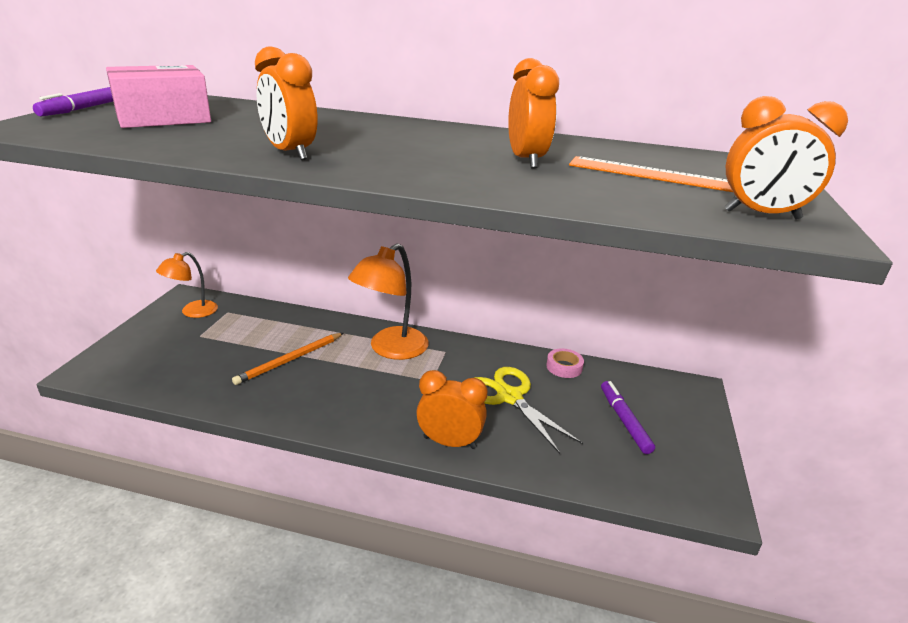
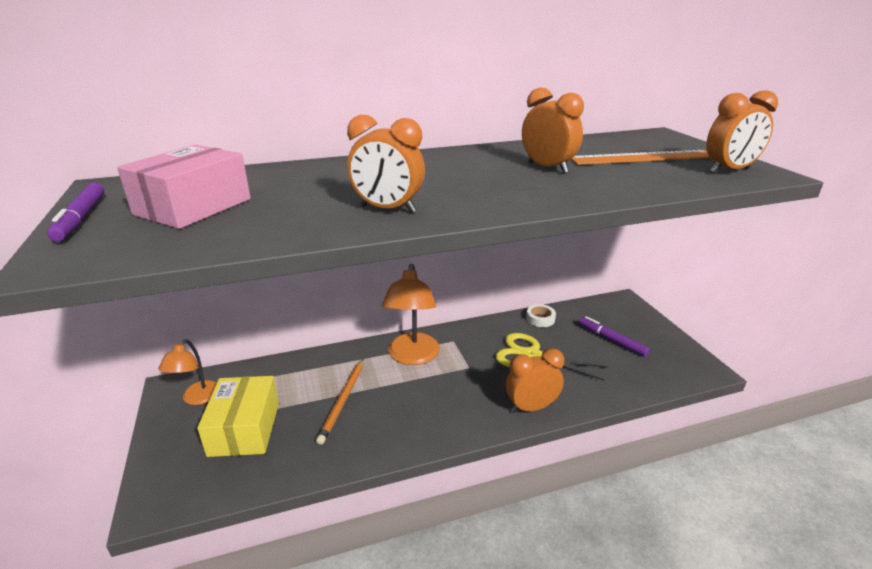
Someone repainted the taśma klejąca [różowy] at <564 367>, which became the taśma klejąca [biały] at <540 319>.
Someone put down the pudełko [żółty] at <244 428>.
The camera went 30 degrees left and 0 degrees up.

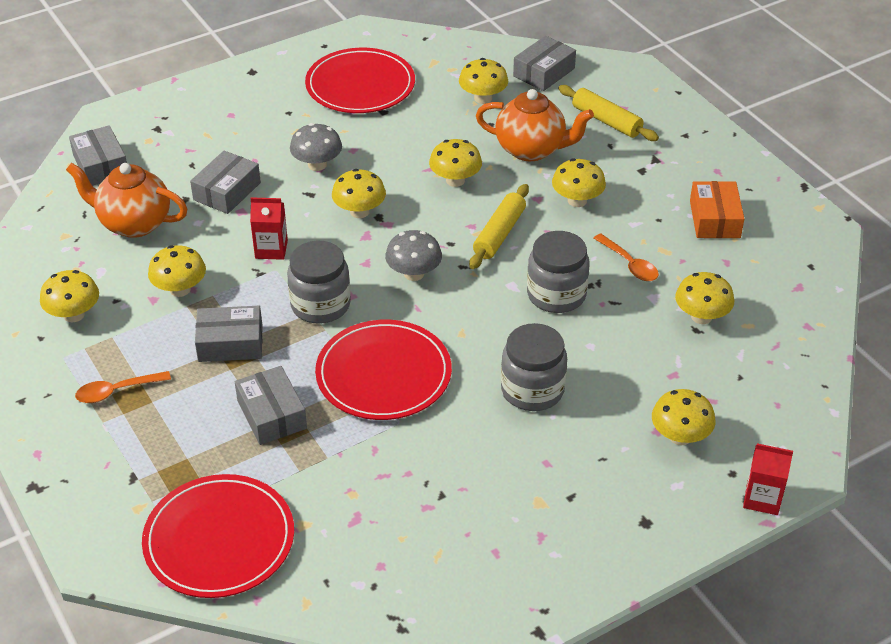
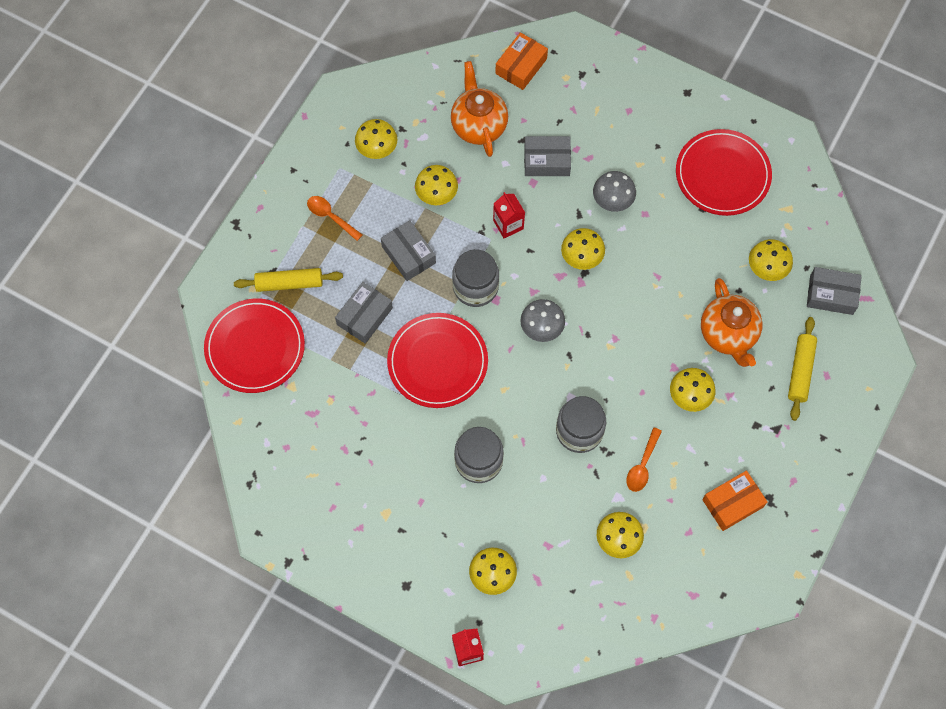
Someone repainted the pudełko [szary] at <101 165>, which became the pudełko [pomarańczowy] at <521 66>.
Someone took away the grzyb [żółty] at <455 180>.
Someone carried the wałek do ciasta [żółty] from <499 234> to <289 283>.
The camera went 60 degrees right and 25 degrees up.

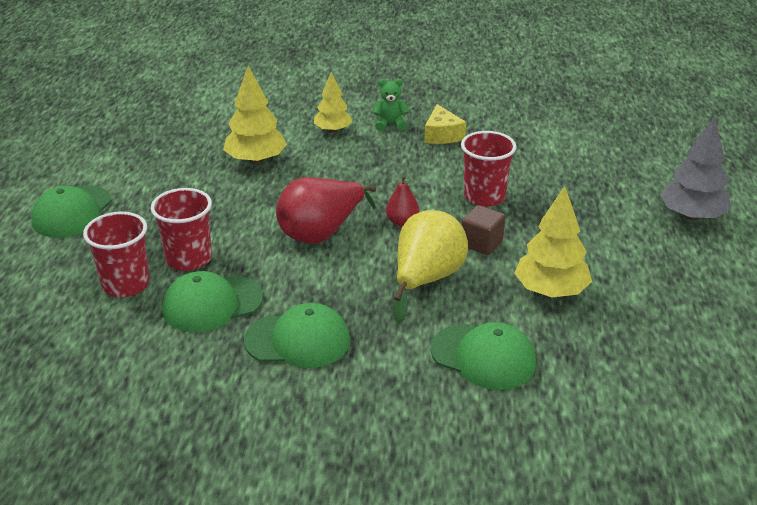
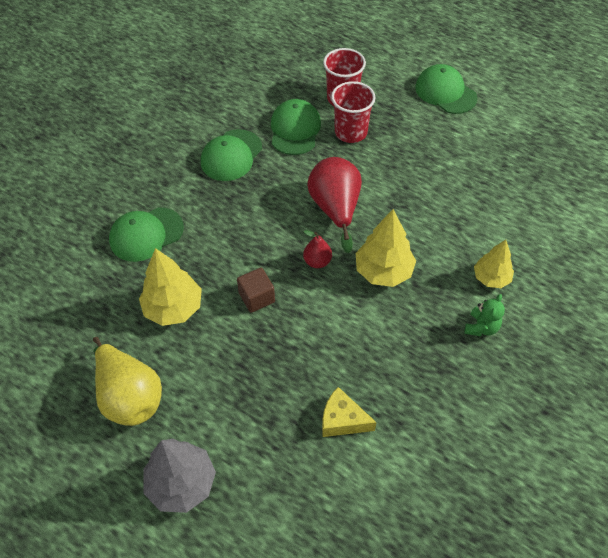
Someone carried the drzewko [żółty] from <256 160> to <383 271>.
Someone carried the ser [żółty] from <442 135> to <342 420>.
Someone took away the szklanka [czerwony] at <484 197>.
Someone carried the gruszka [żółty] from <426 280> to <130 396>.
The camera went 120 degrees right and 20 degrees up.

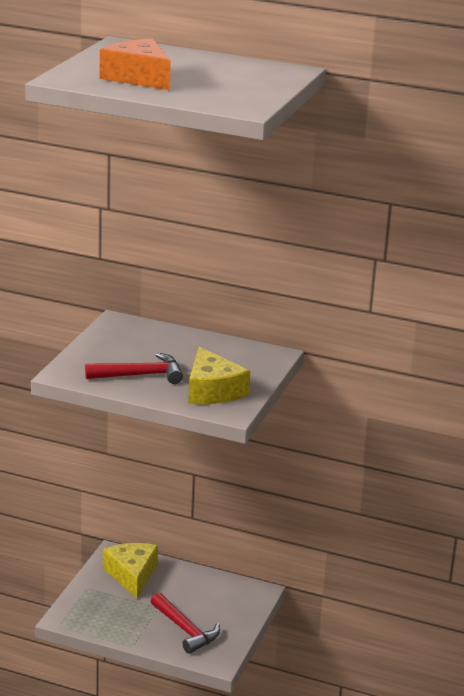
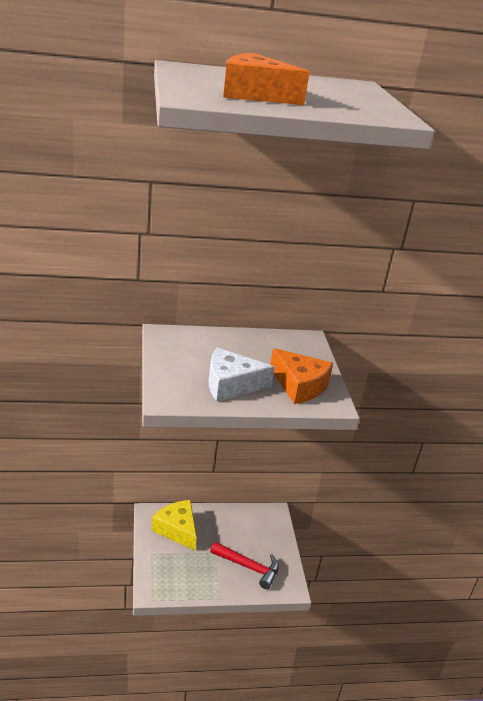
Someone repainted the ser [żółty] at <212 390>, which became the ser [pomarańczowy] at <299 385>.
Someone swapped the młotek [czerwony] at <140 375> for the ser [biały] at <231 384>.
The camera went 30 degrees left and 5 degrees up.

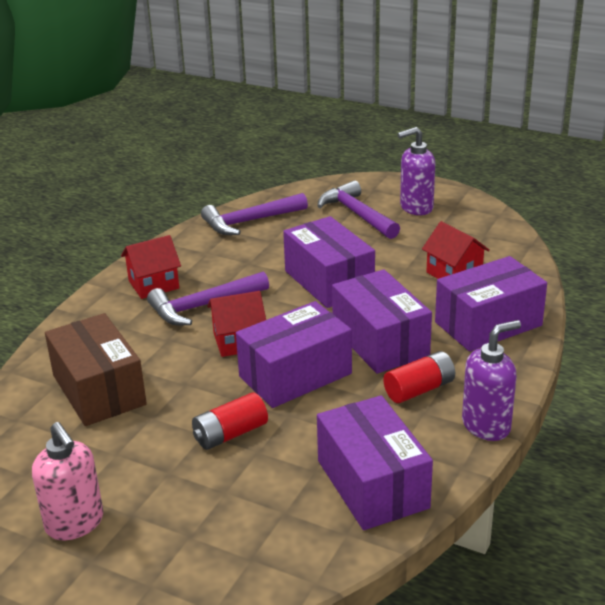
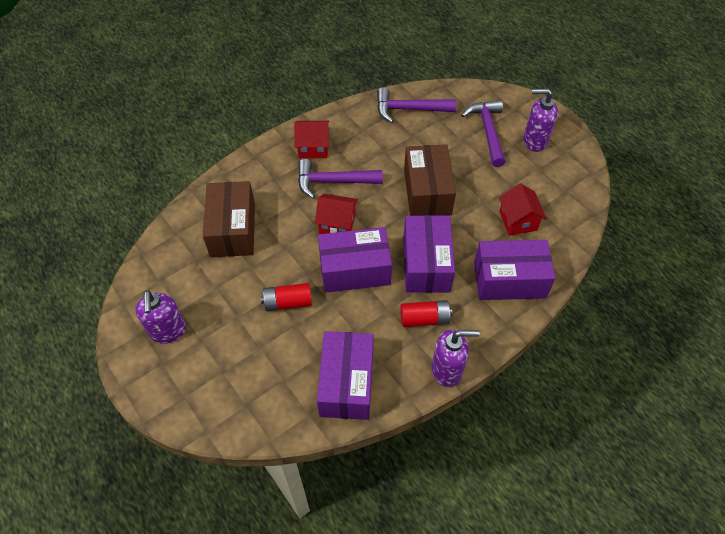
Someone repainted the pudełko [fioletowy] at <329 281>, which became the pudełko [brązowy] at <427 192>.
Someone repainted the dozownik mydła [różowy] at <75 523>, which became the dozownik mydła [fioletowy] at <168 331>.
The camera went 25 degrees right and 25 degrees up.

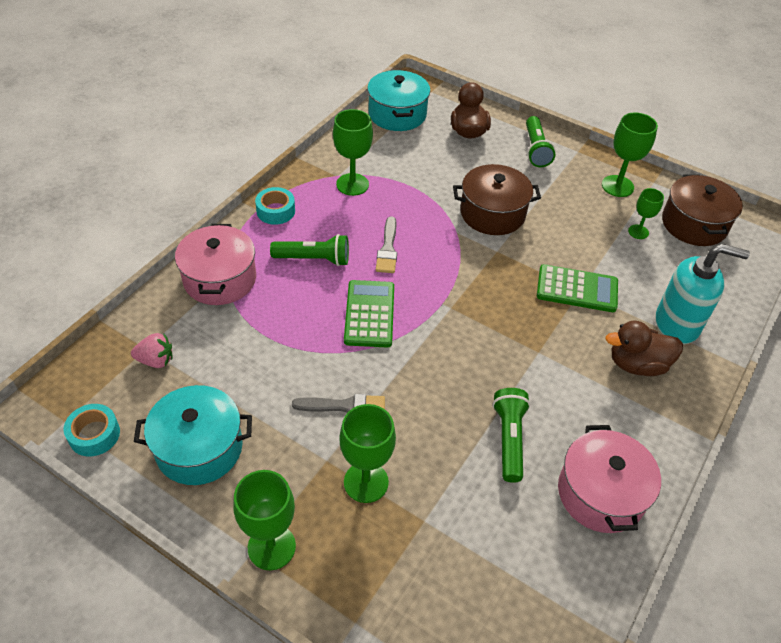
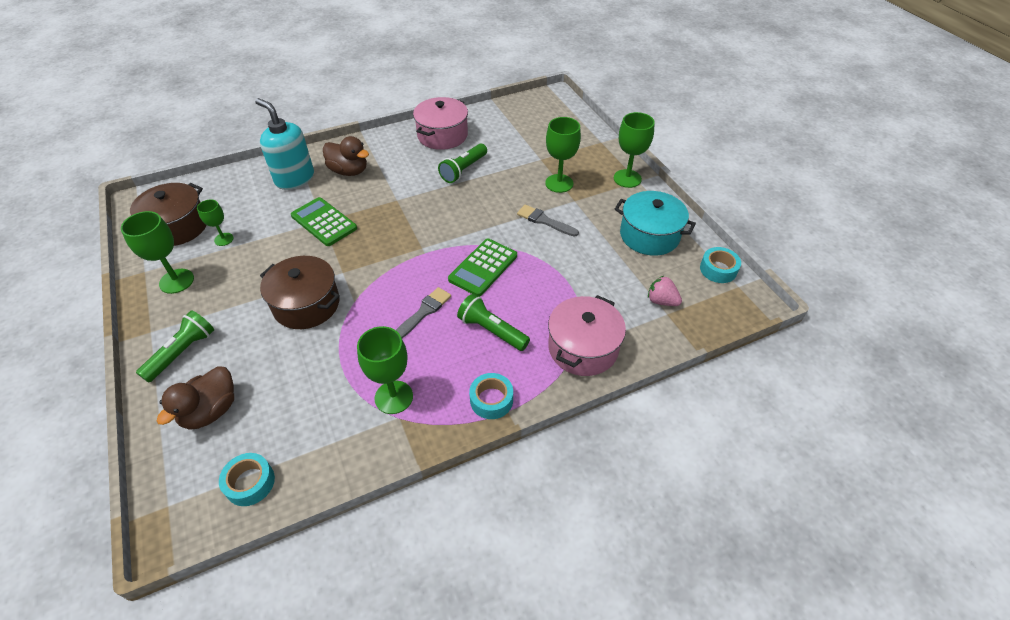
Someone swapped the garnek [turkusowy] at <397 114> for the taśma klejąca [turkusowy] at <250 483>.
The camera went 145 degrees left and 0 degrees up.

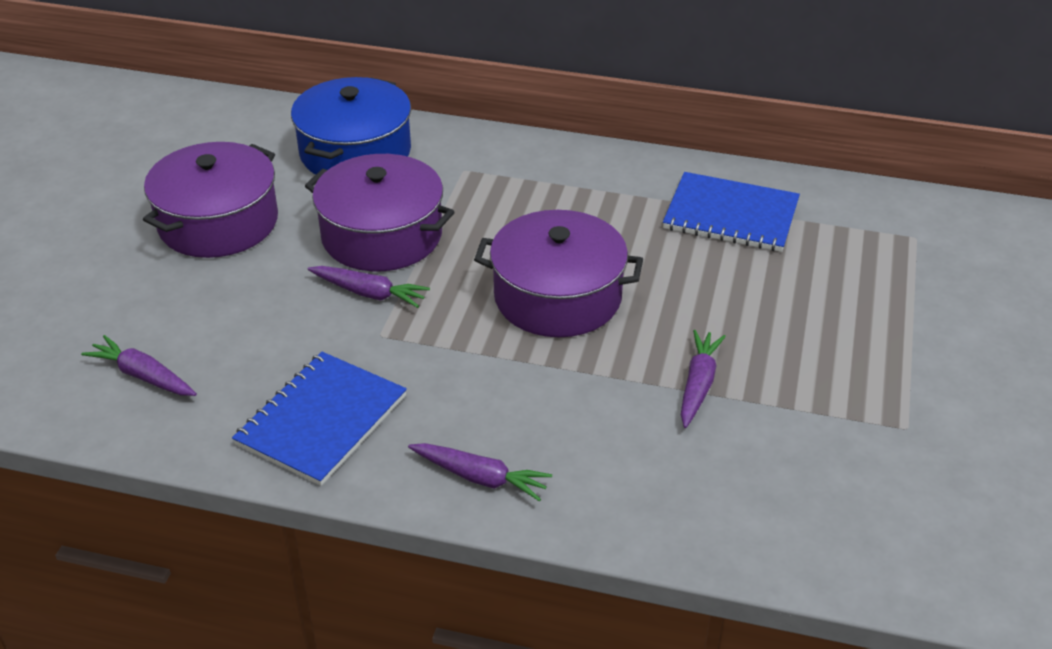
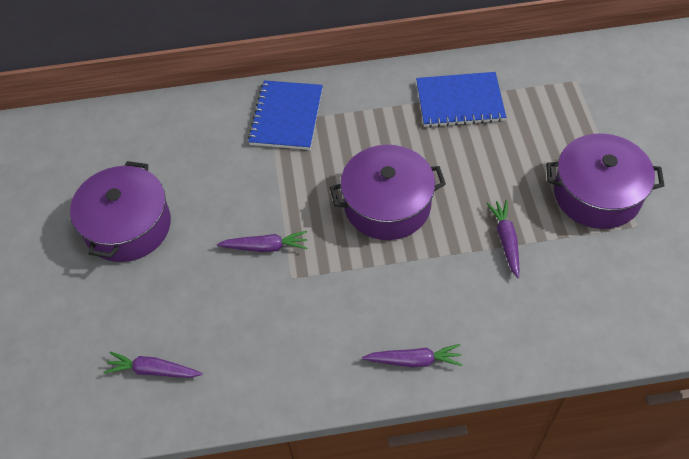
Someone took away the garnek [niebieski] at <355 152>.
Someone carried the garnek [fioletowy] from <382 235> to <597 194>.
Someone carried the zeszyt [niebieski] from <321 420> to <286 116>.
The camera went 20 degrees left and 15 degrees up.

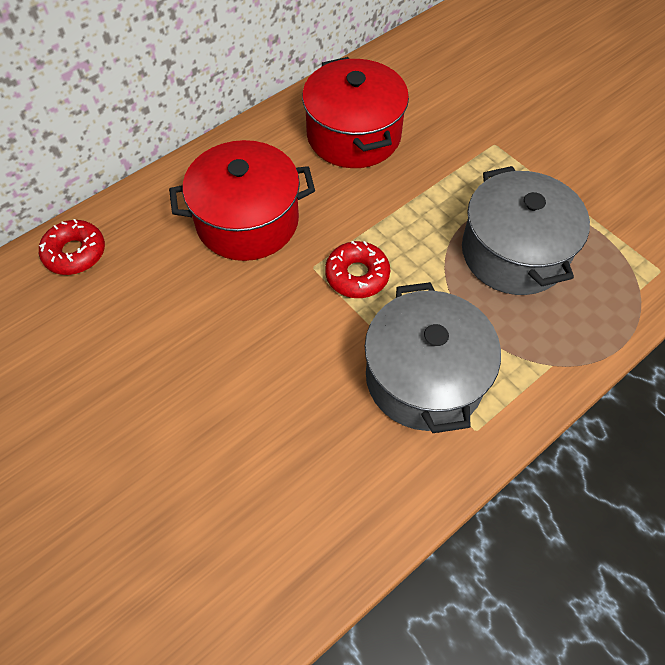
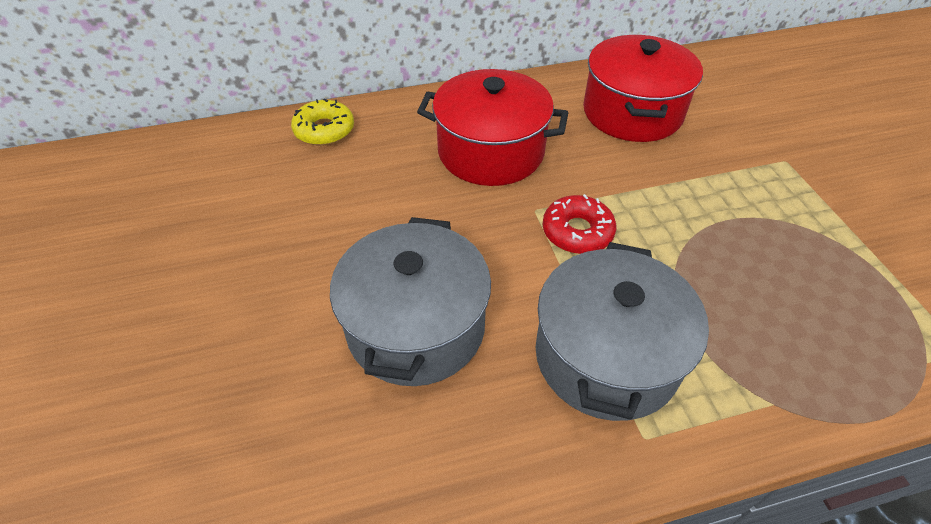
Someone carried the garnek [szary] from <514 253> to <416 327>.
Someone repainted the donut [czerwony] at <75 253>, which became the donut [żółty] at <324 130>.
The camera went 25 degrees right and 10 degrees down.

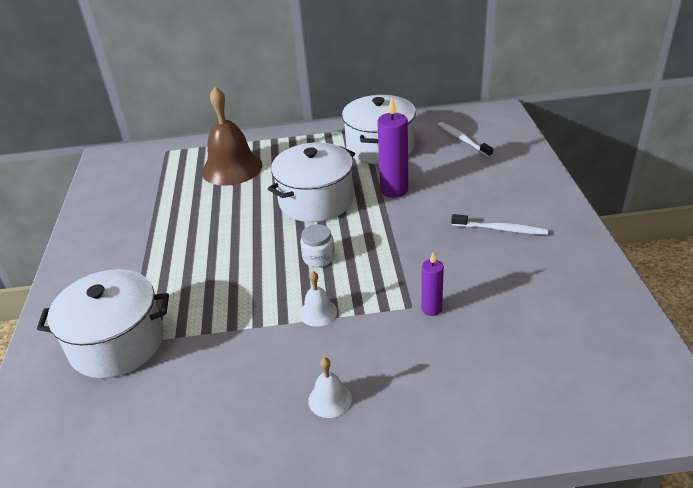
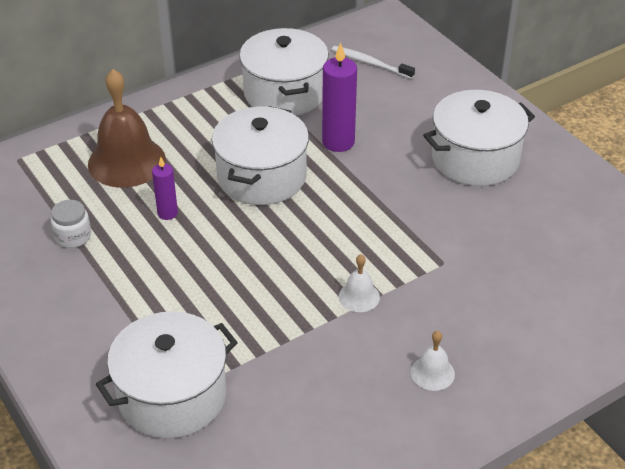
Someone swapped the szczoteczka do zębów [biały] at <501 229> for the garnek [biały] at <475 158>.
Someone carried the słoik [biały] from <319 258> to <73 236>.
Someone carried the świeca [fioletowy] from <431 309> to <167 213>.
The camera went 30 degrees left and 5 degrees up.

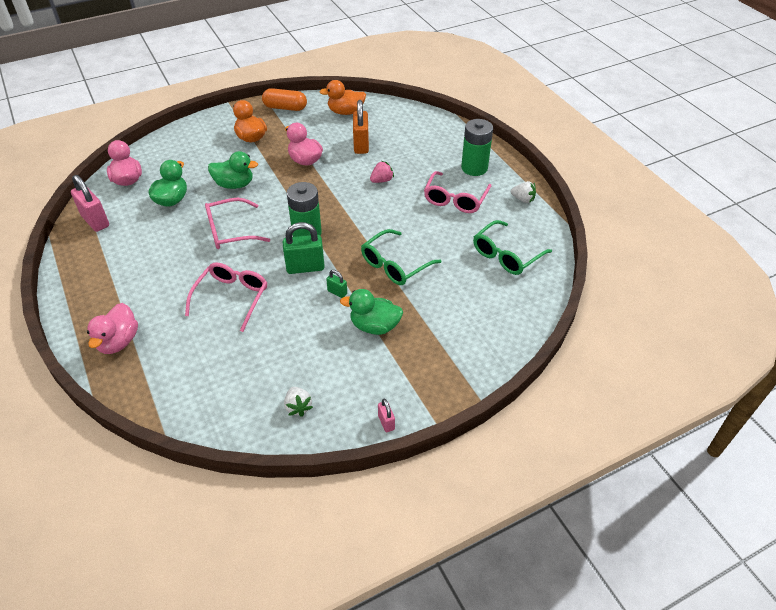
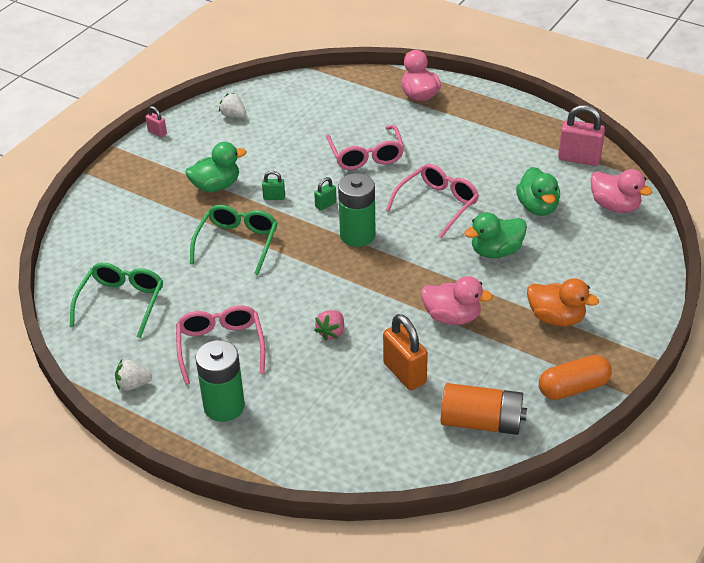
Someone swapped the kaczka [pomarańczowy] at <345 112> for the bateria [pomarańczowy] at <481 422>.
Someone scaled the kłódka [zielony] at <305 267> by 0.51.
The camera went 150 degrees right and 5 degrees down.

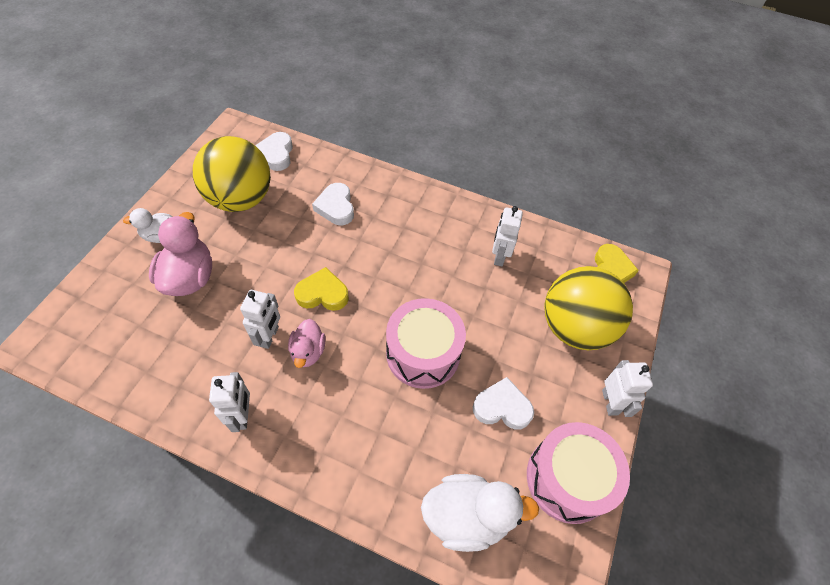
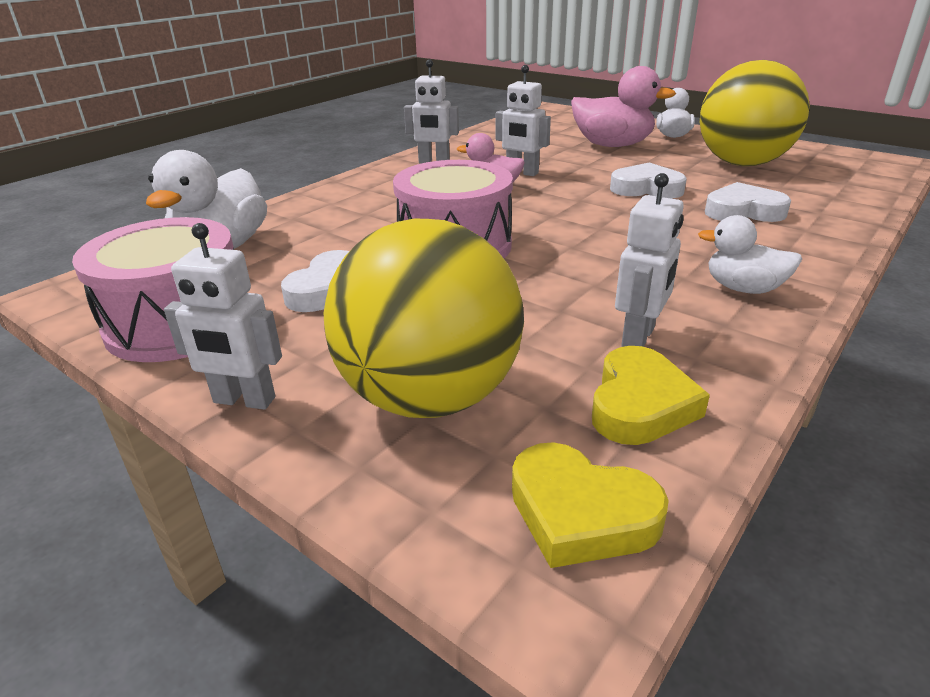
Someone carried the serce [biały] from <276 154> to <646 188>.
Someone rotated the robot [biały] at <499 256> by 90 degrees clockwise.
Someone carried the serce [żółty] from <322 294> to <640 404>.
Someone put down the kaczka [biały] at <743 288>.
The camera went 110 degrees right and 25 degrees down.

